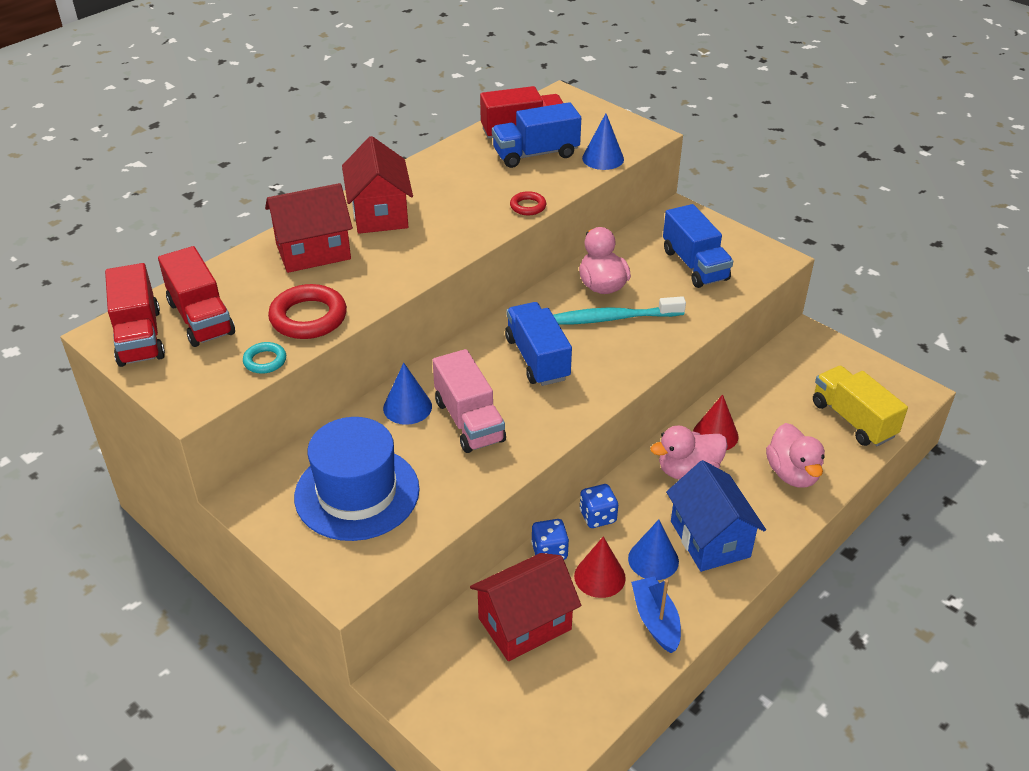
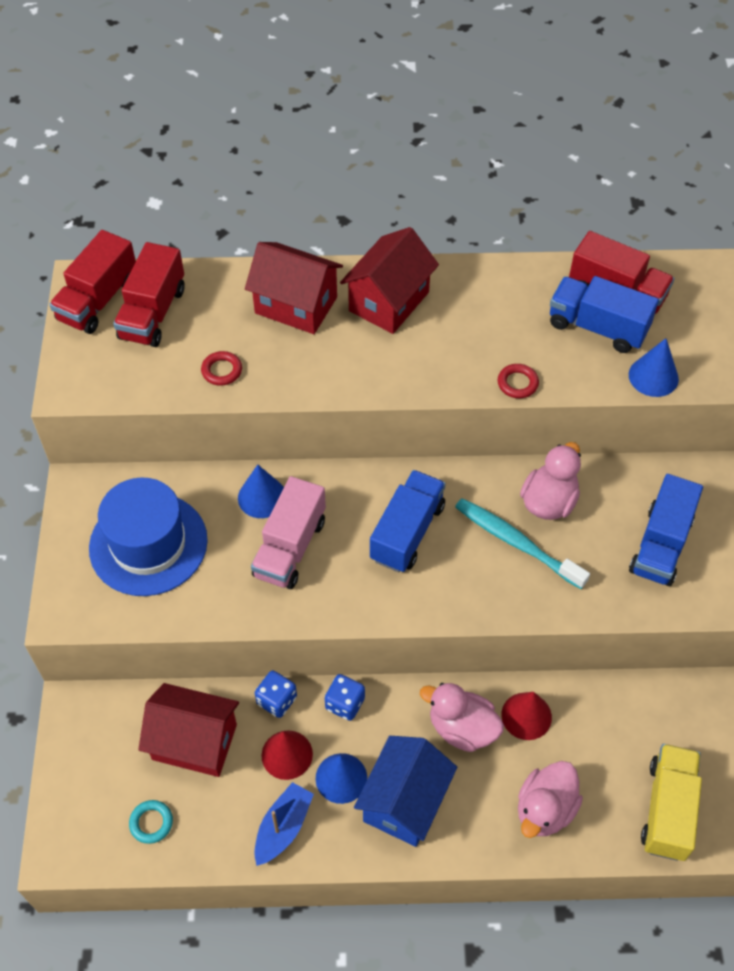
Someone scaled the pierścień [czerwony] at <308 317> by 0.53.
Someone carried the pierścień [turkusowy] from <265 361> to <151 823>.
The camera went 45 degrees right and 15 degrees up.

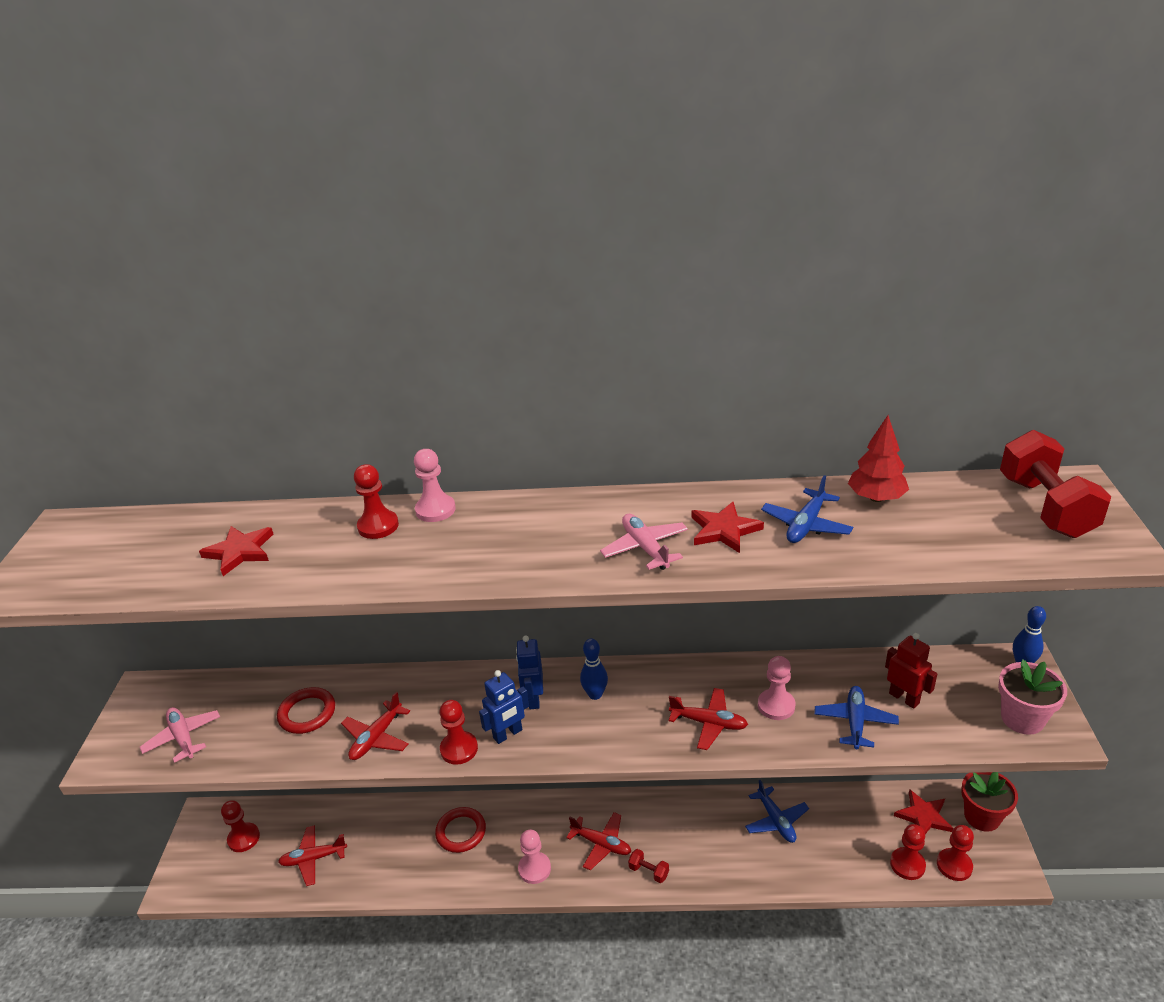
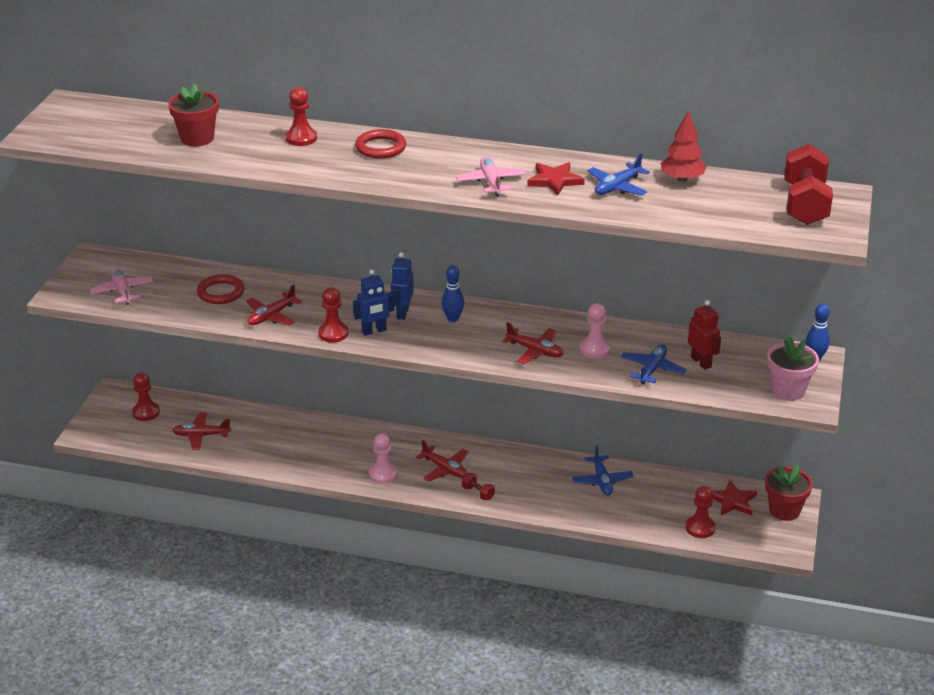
Someone took away the pionek [różowy] at <435 510>.
Someone swapped the gwiazda [czerwony] at <240 551> for the doniczka [czerwony] at <197 138>.
Someone carried the pierścień [czerwony] from <461 832> to <380 147>.
Someone took away the pionek [czerwony] at <954 865>.
The camera went 10 degrees right and 0 degrees up.

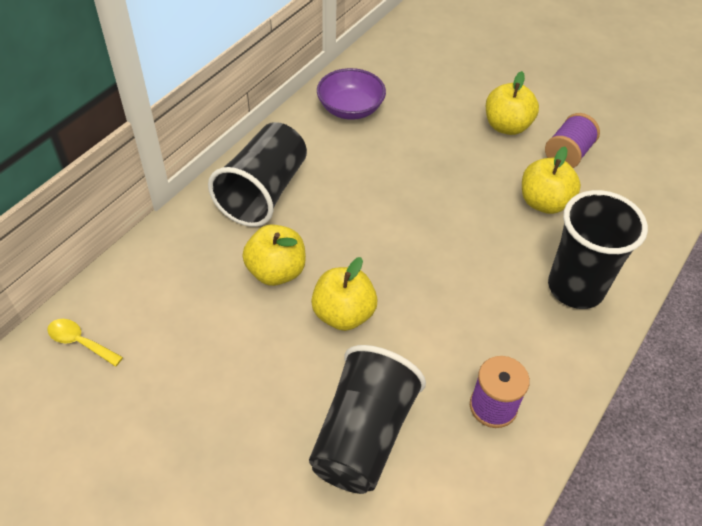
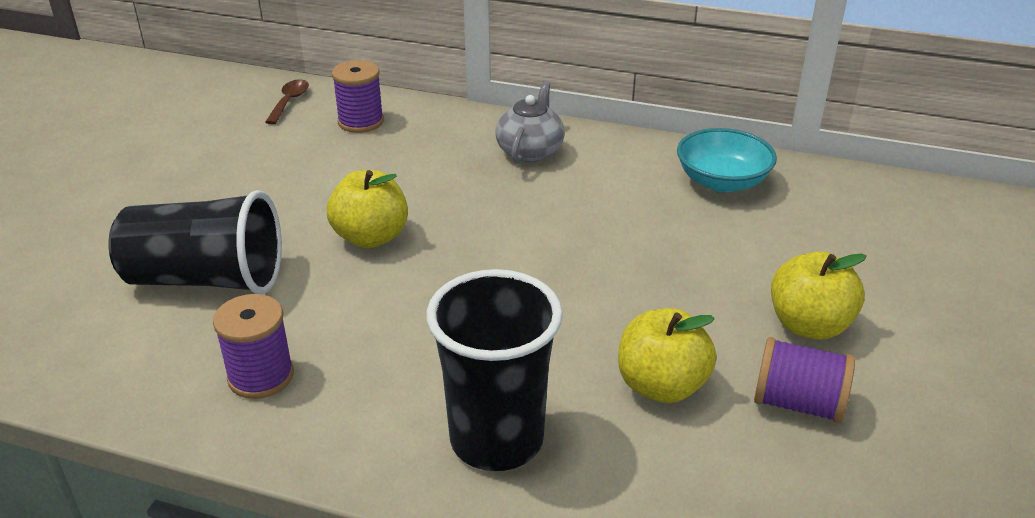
Someone repainted the miska [fioletowy] at <350 109>, which became the miska [turkusowy] at <722 181>.
Someone swapped the szklanka [czarny] at <263 192> for the imbryk [szary] at <530 151>.
Someone took away the jabłko [żółty] at <276 271>.
Someone repainted the łyżka [żółty] at <80 342>, which became the łyżka [brązowy] at <289 102>.
Someone put down the szpulka [fioletowy] at <361 122>.
The camera went 75 degrees right and 15 degrees down.

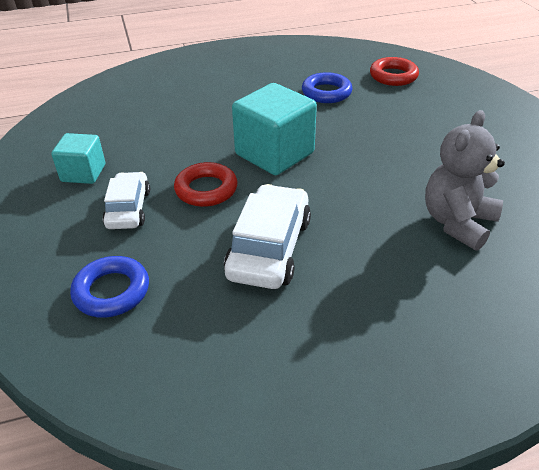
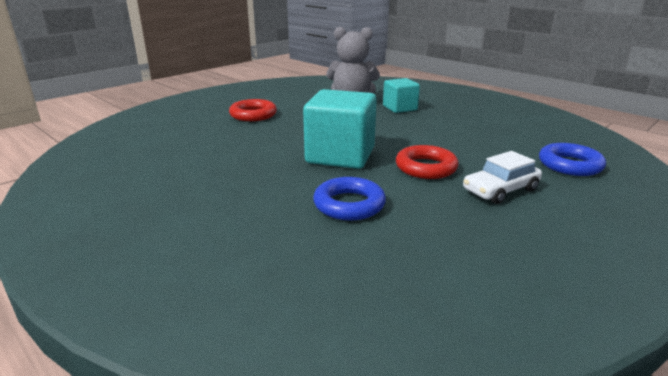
Someone carried the pierścień [czerwony] from <393 76> to <253 115>.
Someone carried the pierścień [niebieski] from <326 93> to <349 204>.
Someone carried the sześcian [turkusowy] from <83 173> to <400 108>.
Someone took away the samochód [biały] at <269 248>.
The camera went 120 degrees left and 15 degrees down.

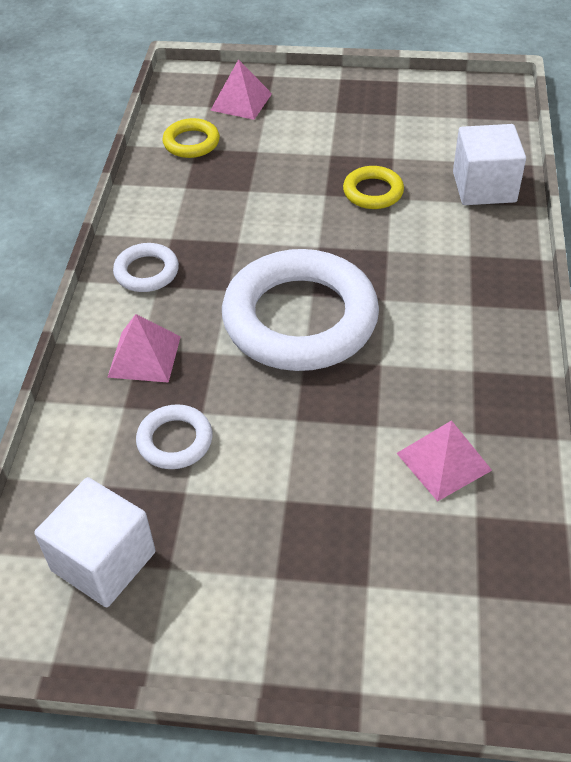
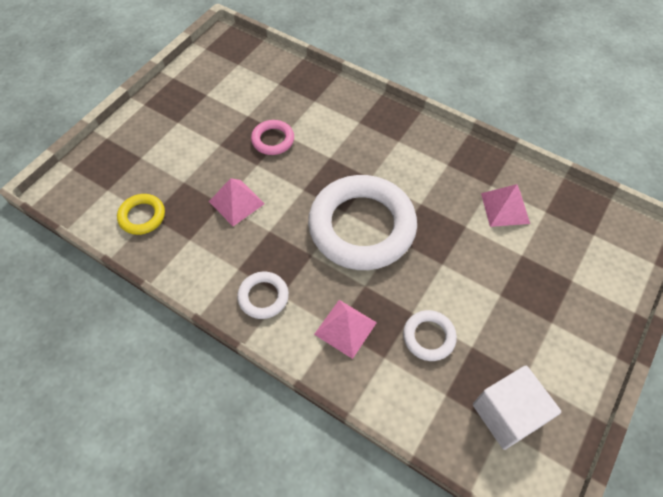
Someone carried the piramida [różowy] from <241 101> to <236 202>.
Someone took away the sześcian [biały] at <484 187>.
Someone repainted the pierścień [żółty] at <373 192>, which became the pierścień [różowy] at <273 140>.
The camera went 65 degrees left and 10 degrees up.

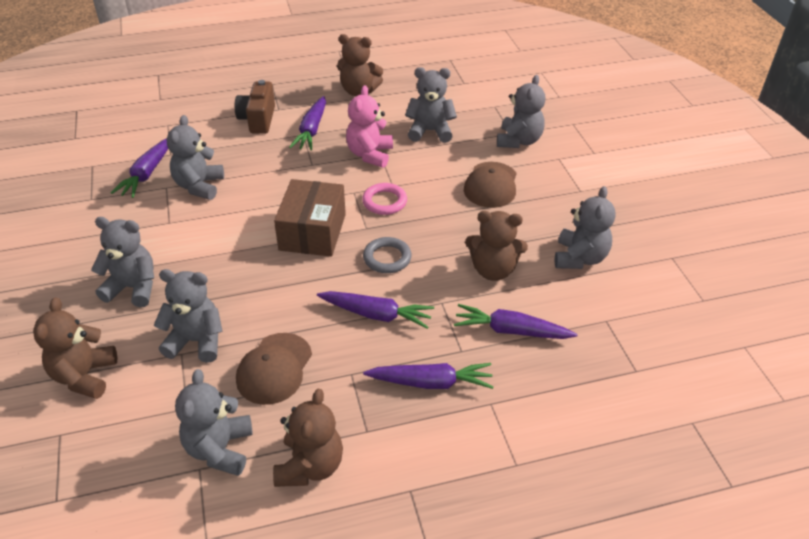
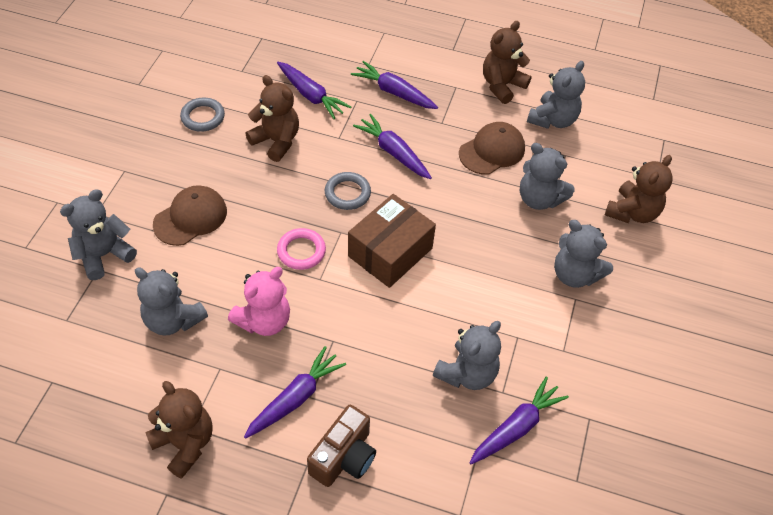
Someone swapped the miś [szary] at <579 258> for the pierścień [szary] at <203 117>.
The camera went 150 degrees left and 10 degrees up.

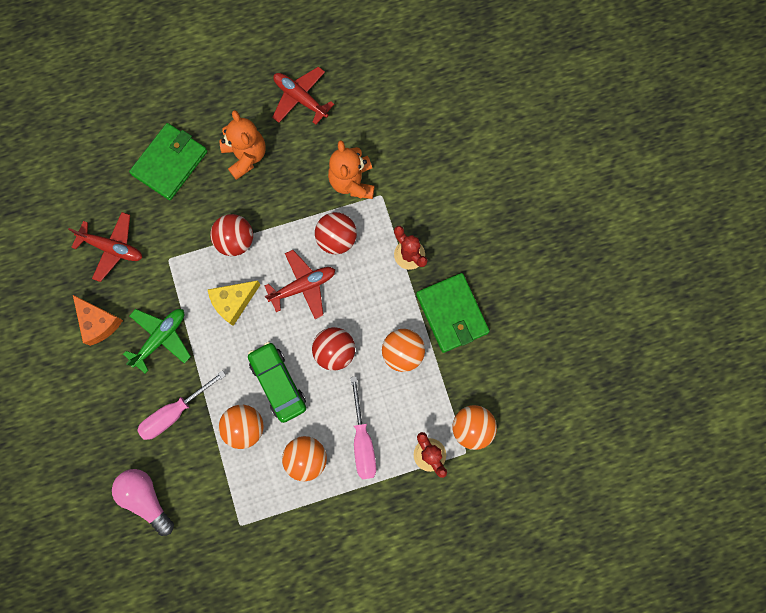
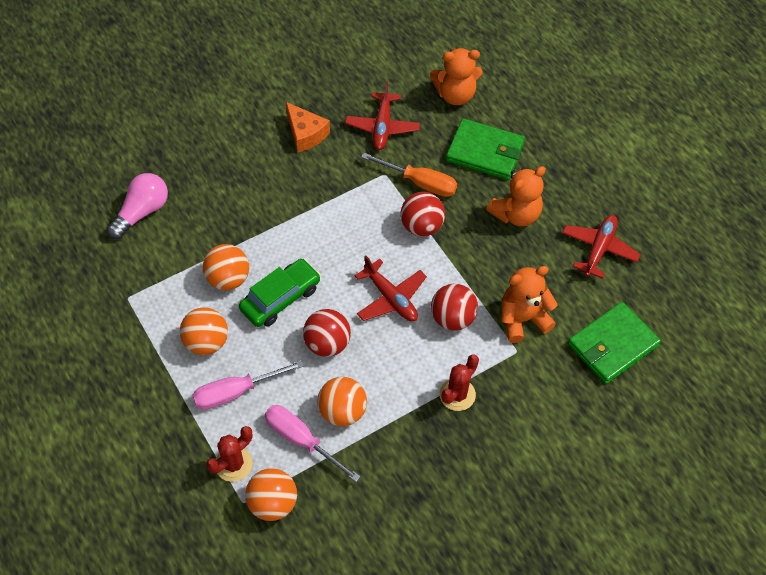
Someone carried the portfel [zielony] from <452 313> to <612 345>.
Someone took away the ser [żółty] at <233 302>.
Someone rotated the ser [pomarańczowy] at <98 322> by 75 degrees counterclockwise.
Someone took away the samolot [zielony] at <161 338>.
Someone carried the śrubokręt [różowy] from <175 412> to <301 440>.
Someone put down the miś [pomarańczowy] at <455 95>.
Someone put down the śrubokręt [pomarańczowy] at <420 183>.
The camera went 75 degrees right and 20 degrees down.

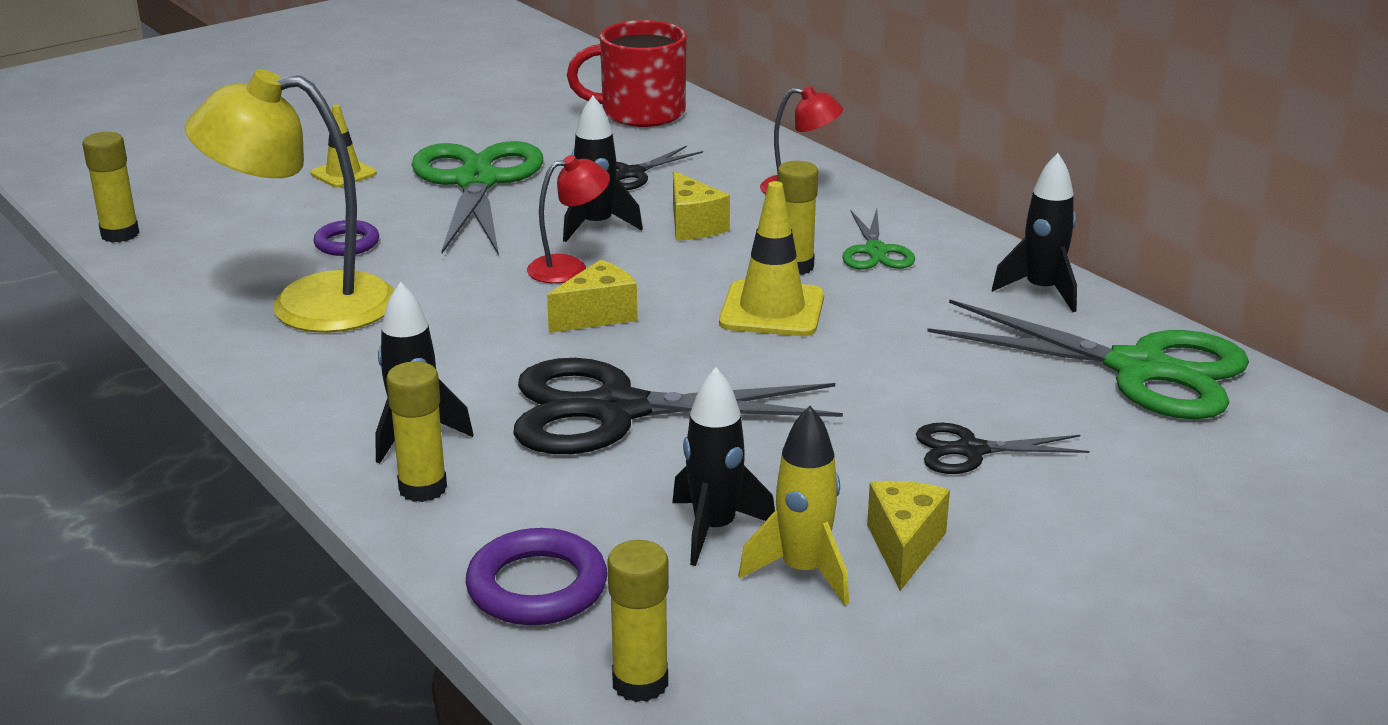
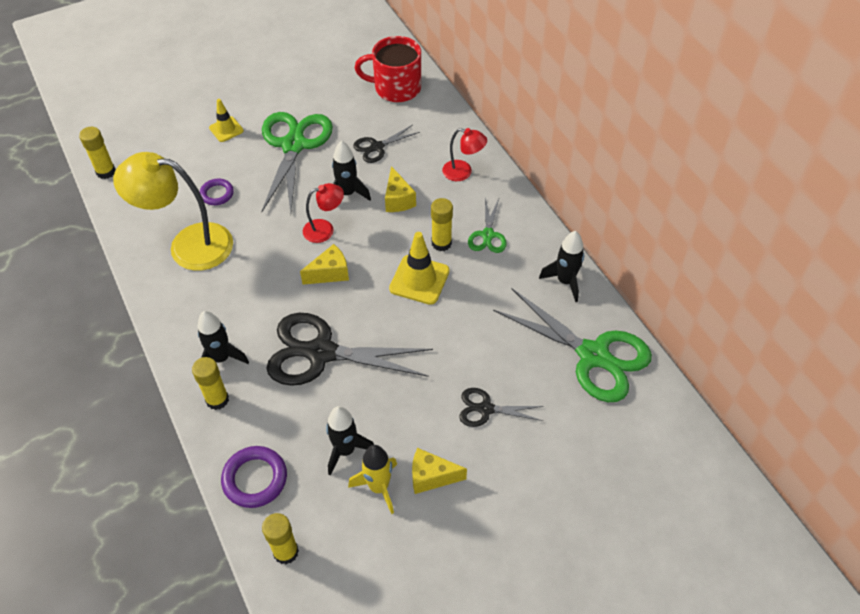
Someone rotated the ser [żółty] at <904 547> by 105 degrees counterclockwise.
The camera went 10 degrees right and 25 degrees up.

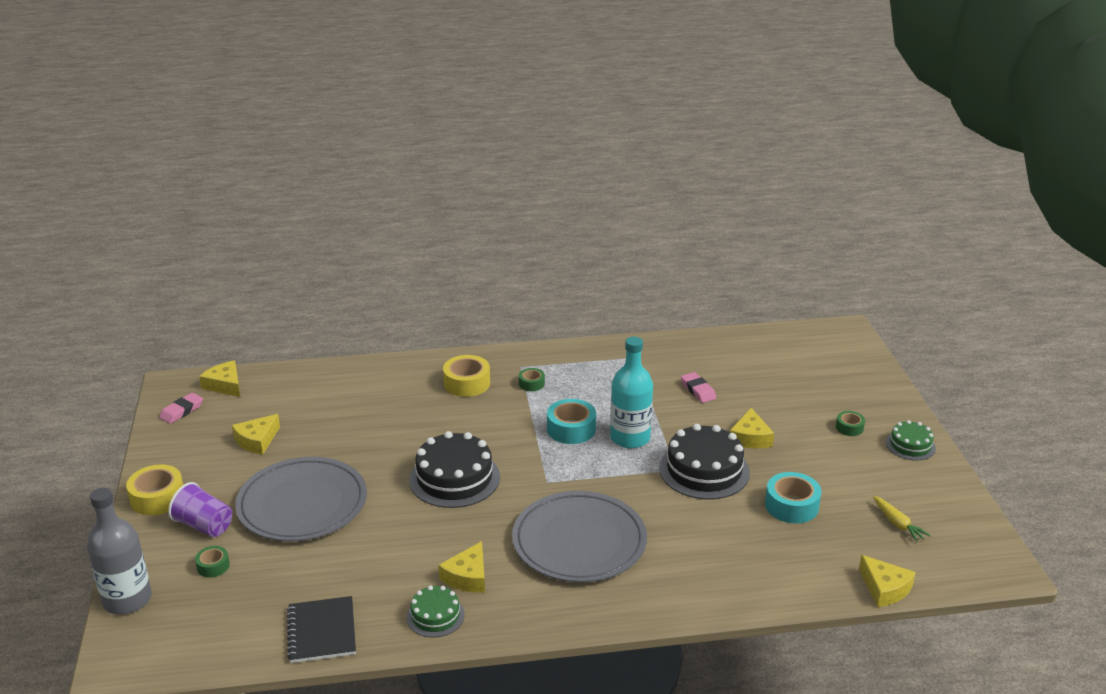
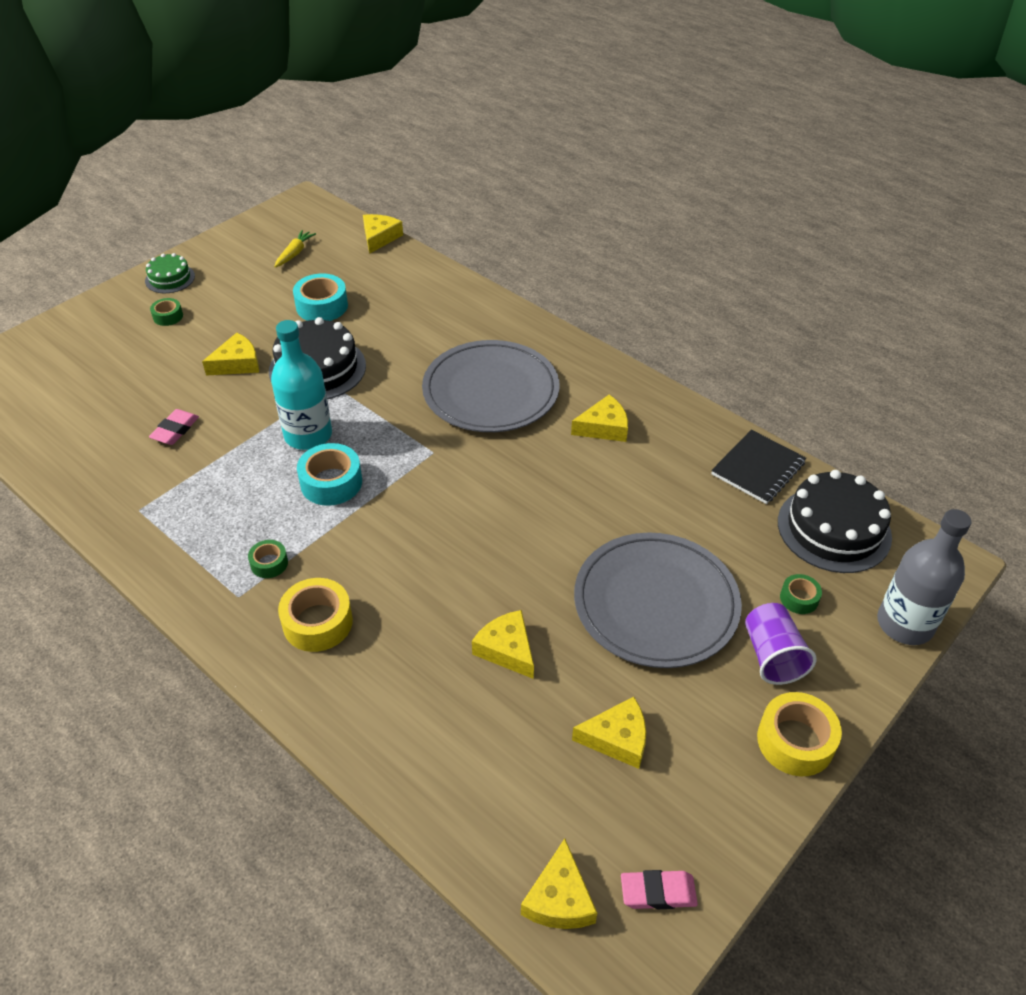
Someone carried the tort [czarny] from <454 478> to <834 529>.
Someone took away the tort [zielony] at <435 616>.
Someone put down the ser [żółty] at <507 649>.
The camera went 130 degrees left and 15 degrees up.

